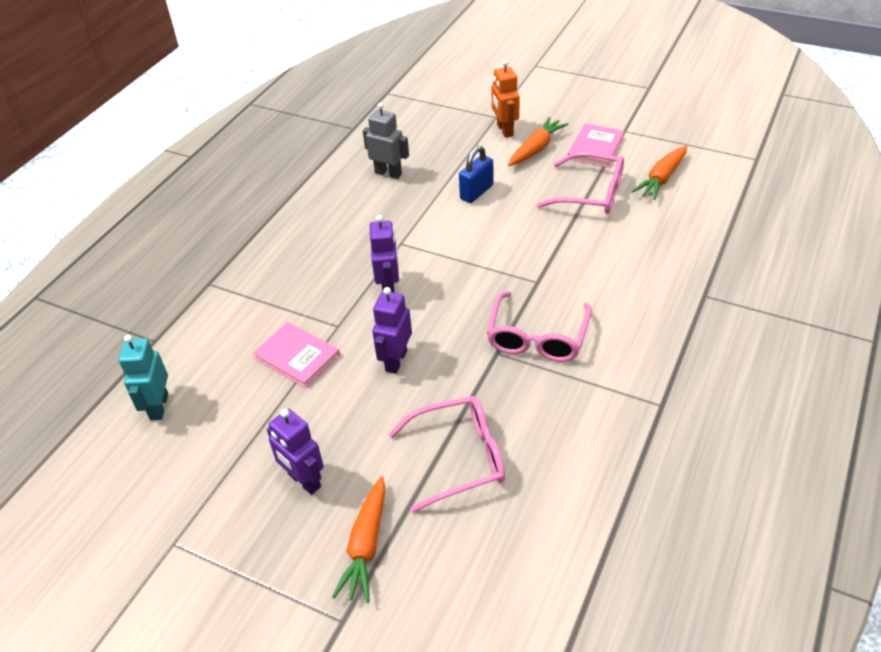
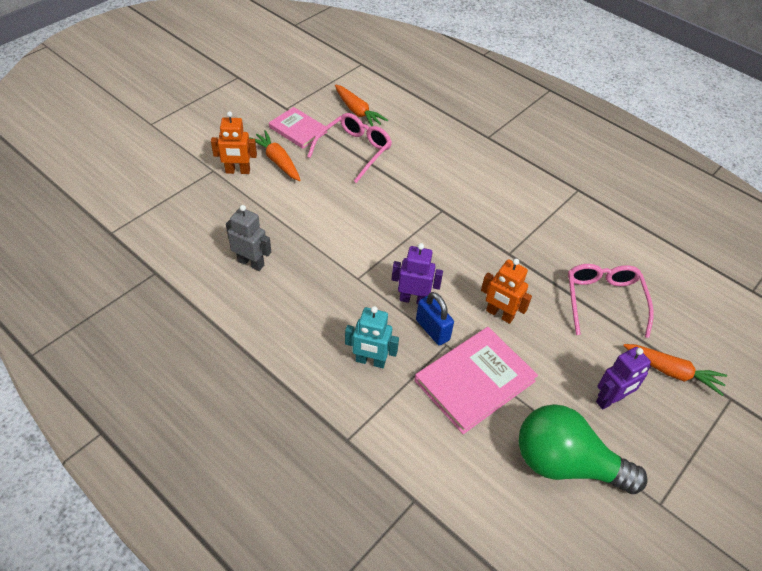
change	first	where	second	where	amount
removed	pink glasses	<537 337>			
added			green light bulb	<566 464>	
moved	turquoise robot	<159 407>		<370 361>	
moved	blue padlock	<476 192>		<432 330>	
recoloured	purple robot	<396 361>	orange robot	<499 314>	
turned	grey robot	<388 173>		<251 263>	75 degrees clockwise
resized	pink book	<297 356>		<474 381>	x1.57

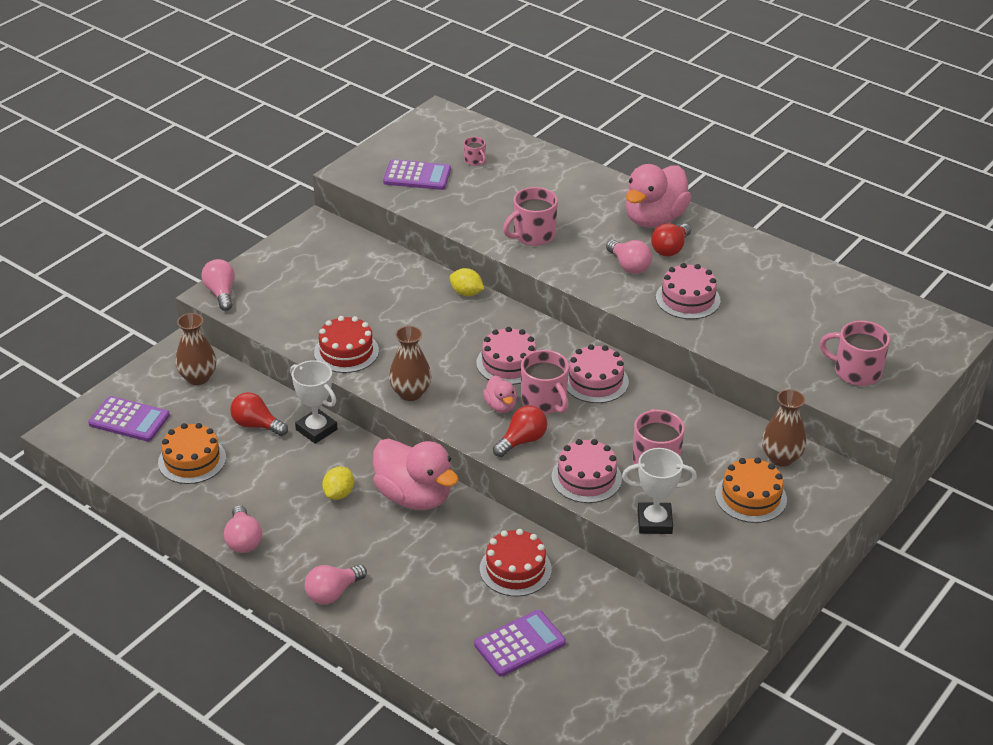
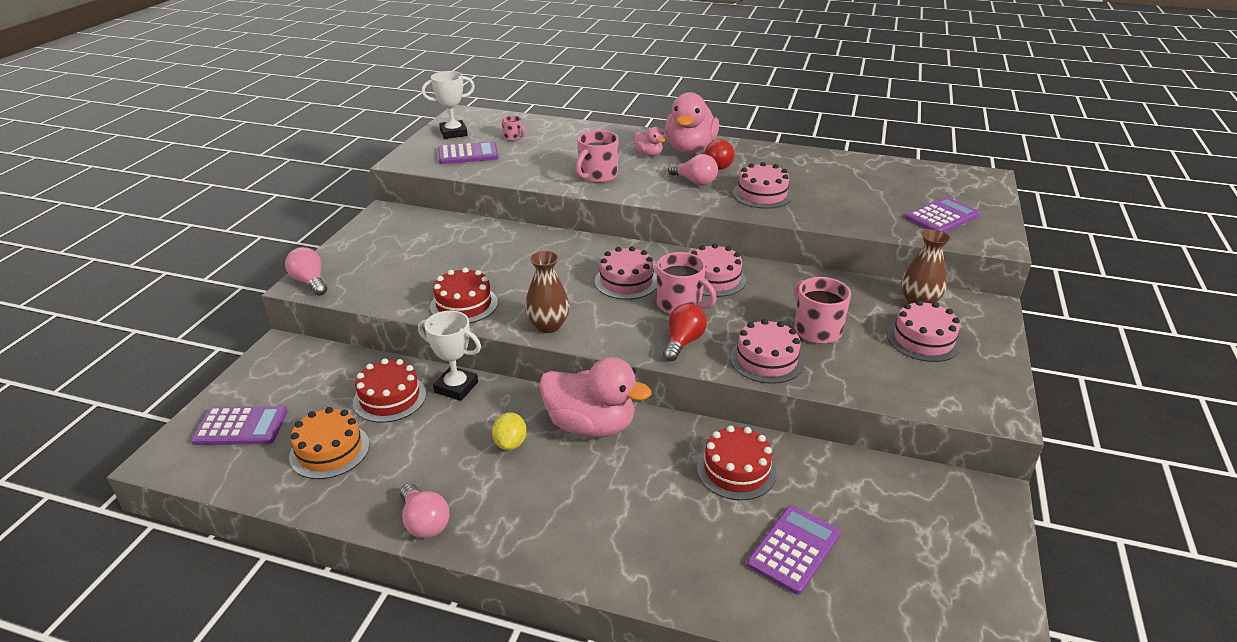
change	first	where	second	where	amount
removed	brown vase	<198 377>			
removed	pink light bulb	<333 593>			
removed	yellow lemon	<466 293>			
moved	pink duck	<500 406>		<648 154>	
moved	white trophy	<654 522>		<453 133>	
replaced	red light bulb	<256 425>	red cake	<390 398>	
replaced	pink mug	<856 372>	purple calculator	<942 217>	
recoloured	orange cake	<751 497>	pink cake	<923 340>	

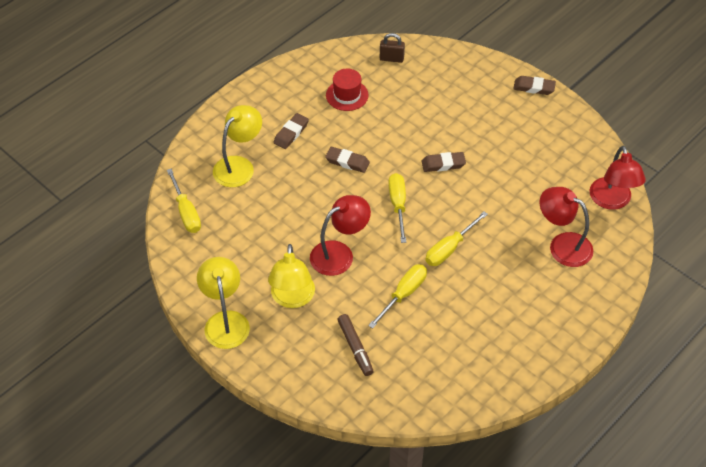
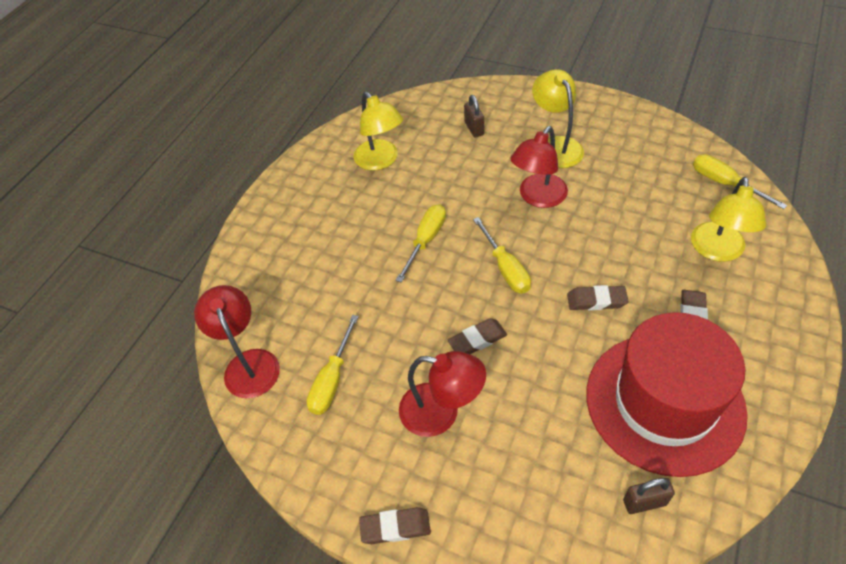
change	first	where	second	where	amount
moved	yellow lamp	<225 321>		<380 161>	
moved	yellow screwdriver	<403 294>		<332 379>	
moved	red lamp	<562 245>		<441 412>	
replaced	brown marker	<355 348>	brown padlock	<474 128>	
resized	red hat	<347 95>		<664 402>	x2.33

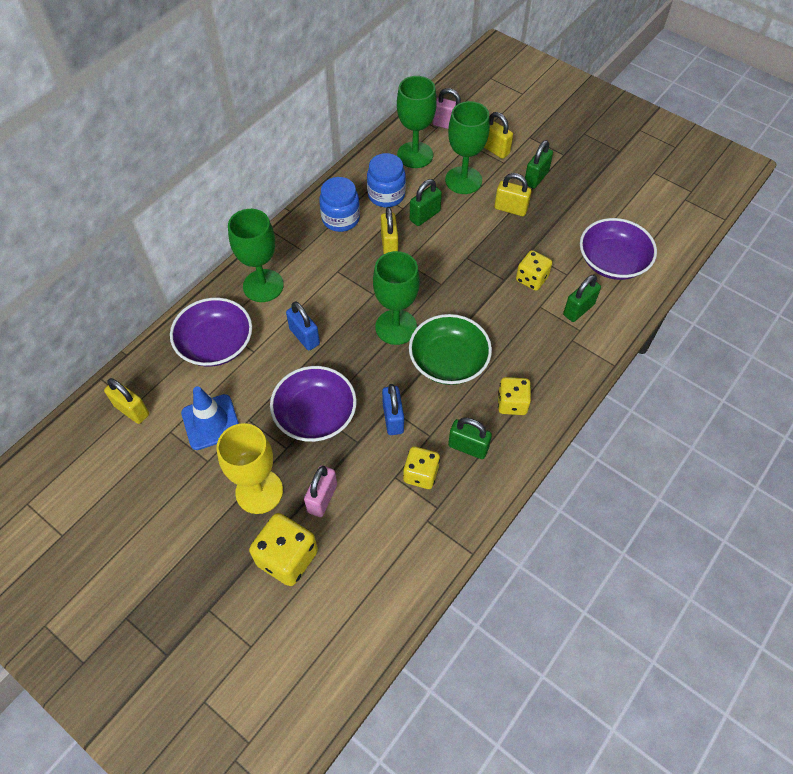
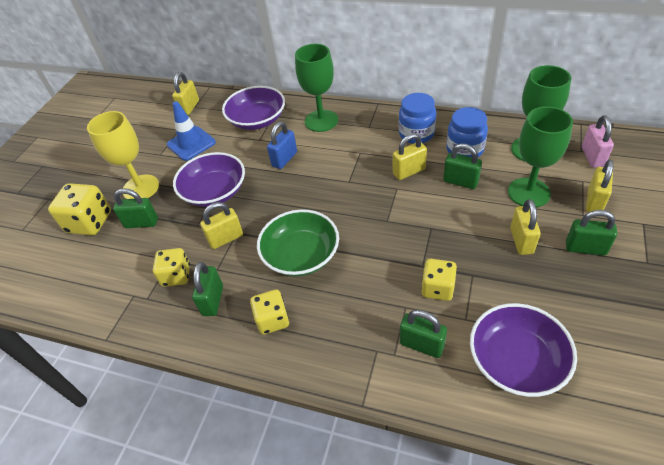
change	first	where	second	where	amount
removed	green goblet	<396 327>			
recoloured	pink padlock	<322 498>	green padlock	<141 223>	
recoloured	blue padlock	<393 419>	yellow padlock	<226 238>	

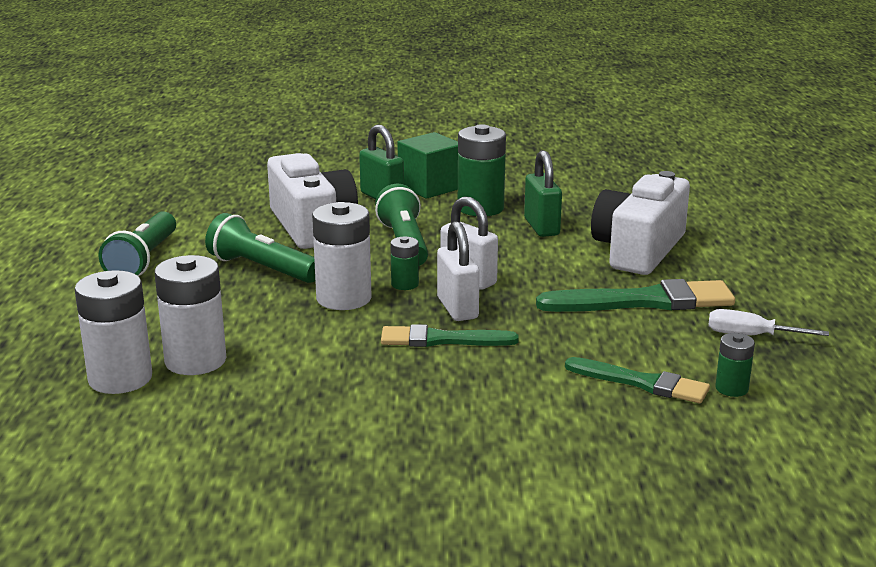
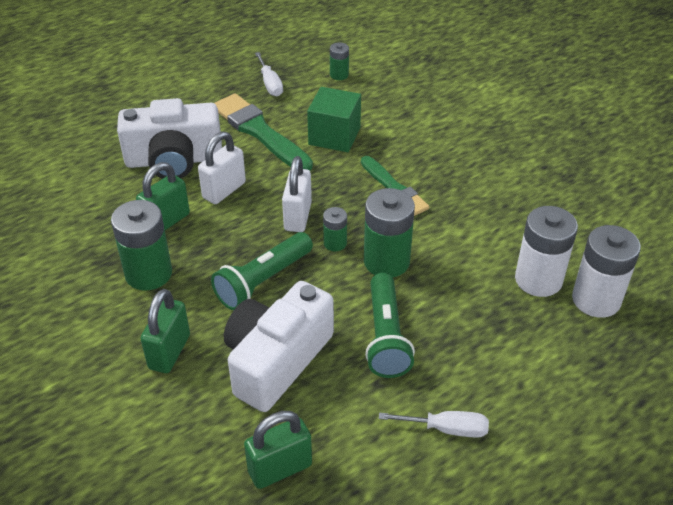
change	first	where	second	where	amount
removed	green brush	<642 383>			
added			green padlock	<280 468>	
moved	green cube	<430 187>		<334 136>	
moved	white padlock	<457 308>		<224 190>	
replaced	green flashlight	<143 260>	white screwdriver	<446 429>	
recoloured	white battery	<344 298>	green battery	<386 261>	

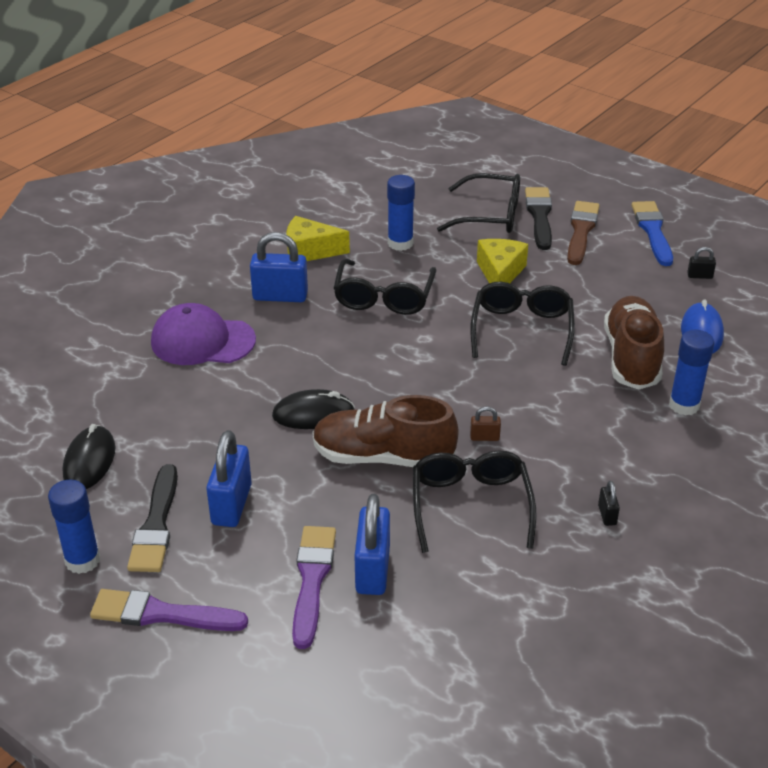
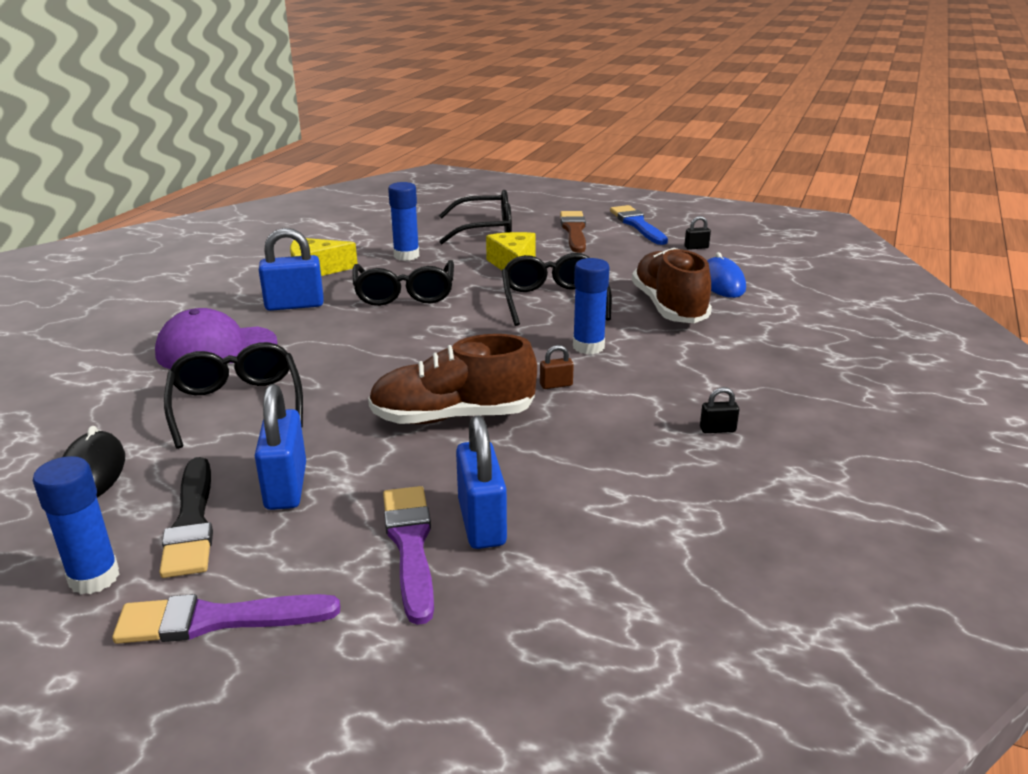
change	first	where	second	where	amount
removed	black mouse	<313 414>			
removed	black brush	<539 216>			
moved	black glasses	<471 506>		<237 405>	
moved	blue glue stick	<684 405>		<588 347>	
turned	black padlock	<607 515>		<717 429>	75 degrees counterclockwise

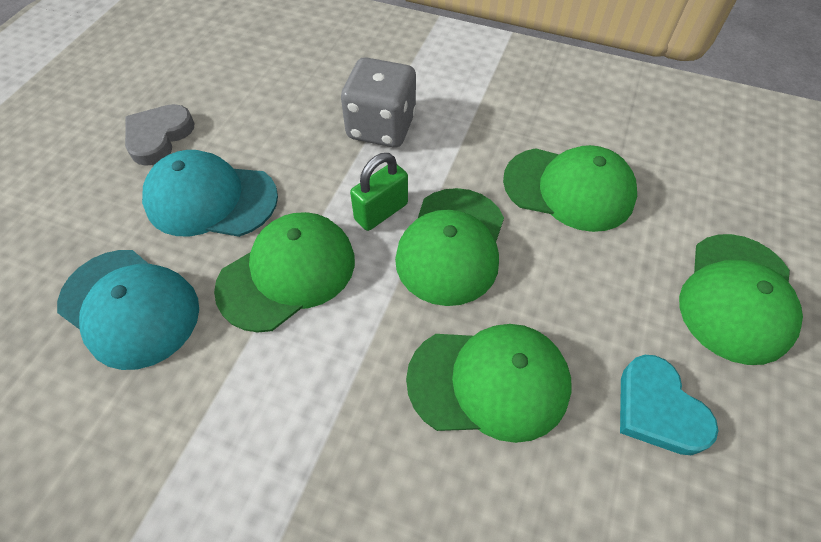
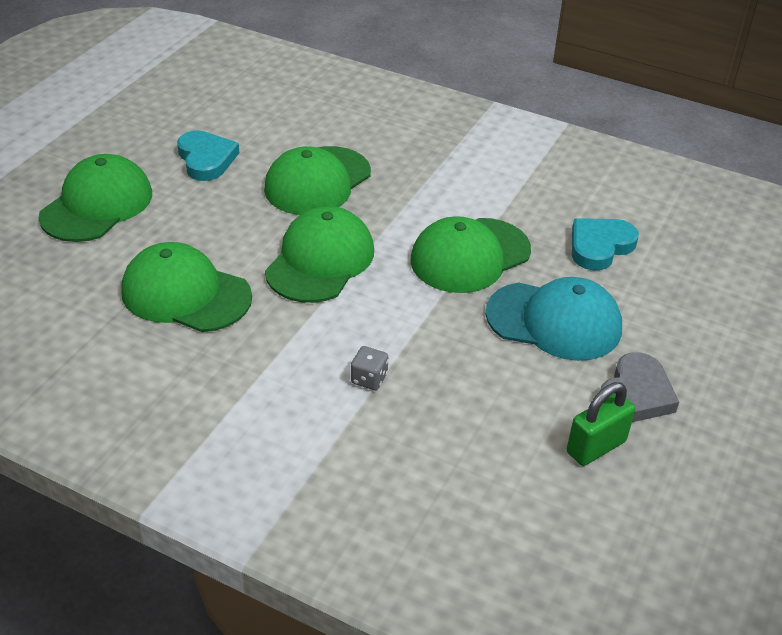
change	first	where	second	where	amount
moved	green padlock	<381 212>		<596 447>	
replaced	turquoise cap	<130 307>	turquoise heart	<599 246>	
turned	green cap	<489 382>		<317 181>	60 degrees counterclockwise
resized	grey dice	<381 127>		<369 379>	x0.43

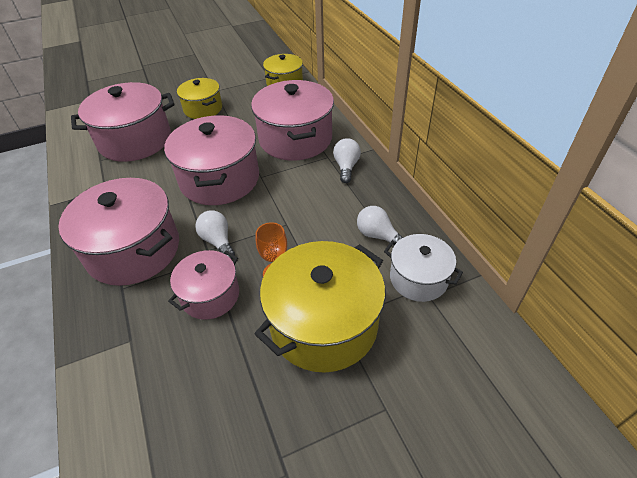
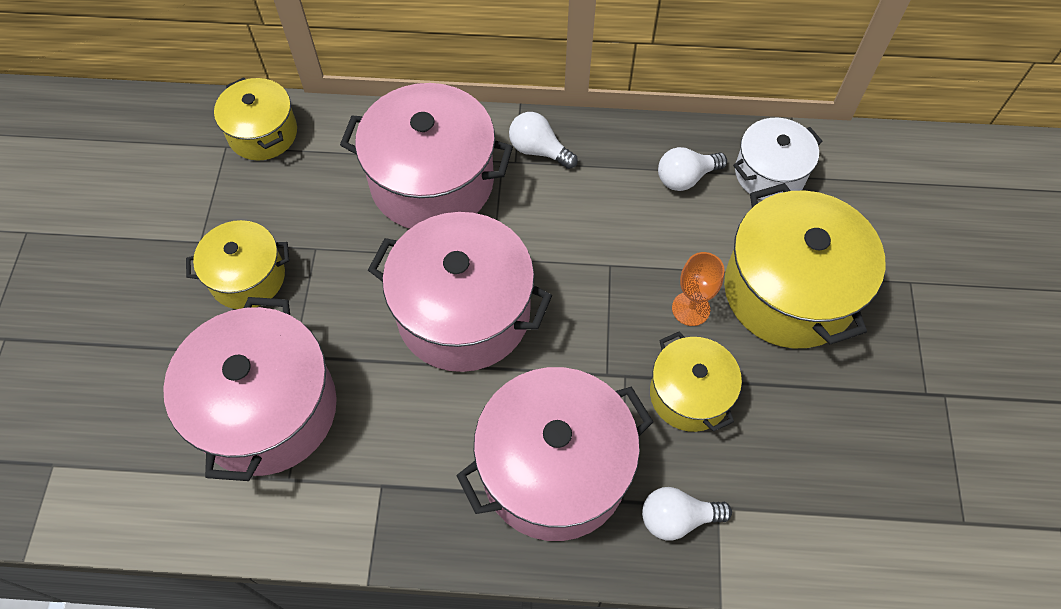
change	first	where	second	where	amount
moved	white light bulb	<218 241>		<677 518>	
recoloured	pink pot	<210 295>	yellow pot	<689 394>	

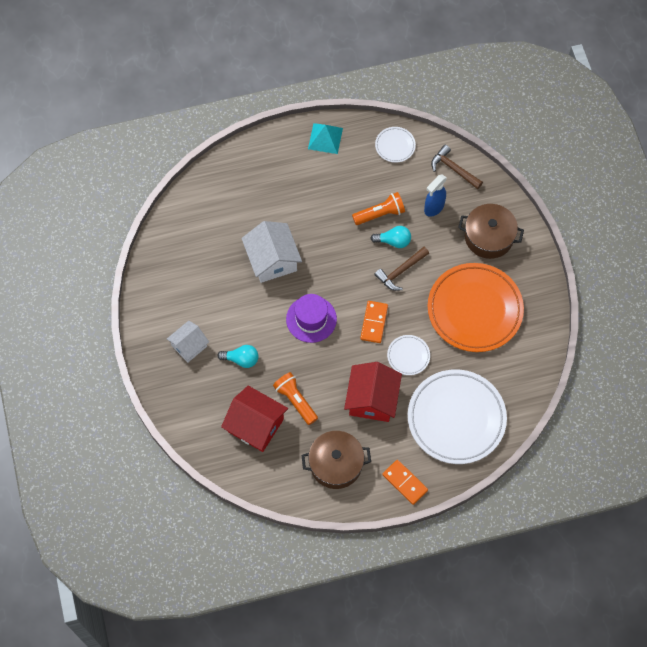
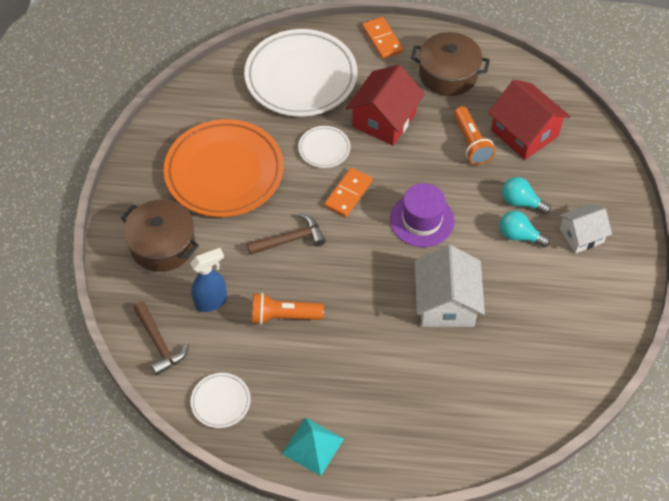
change	first	where	second	where	amount
moved	turquoise light bulb	<393 241>		<519 236>	

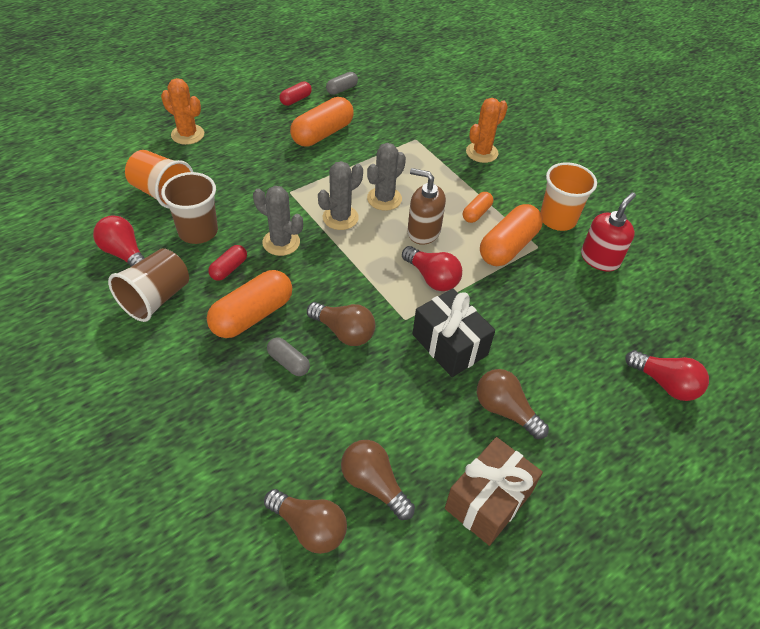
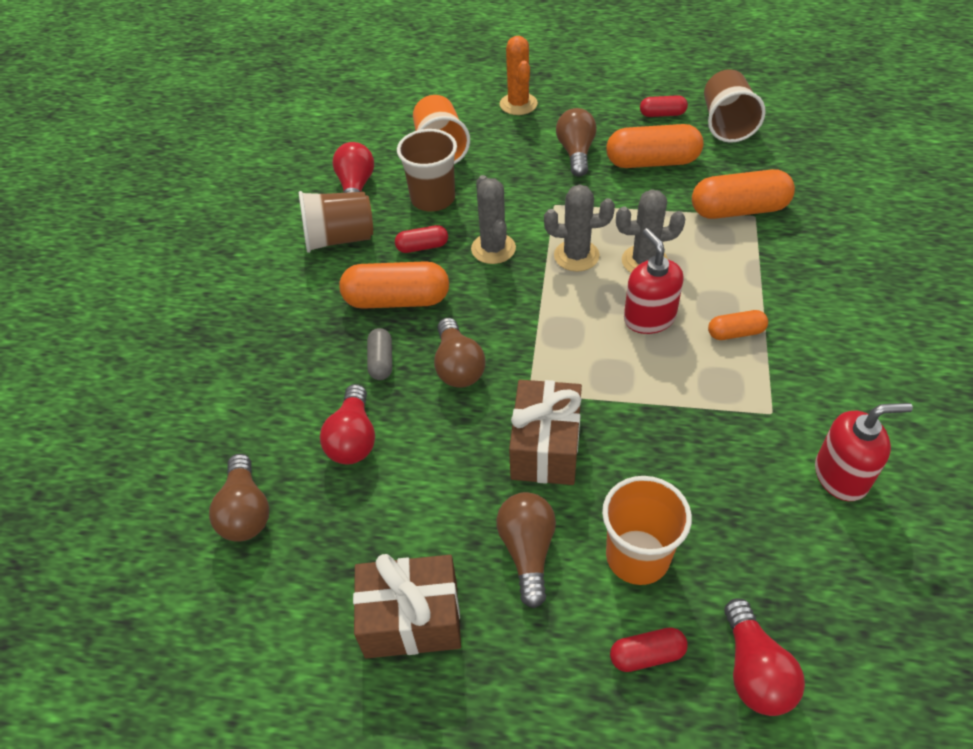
change	first	where	second	where	amount
removed	orange cactus	<482 152>			
added			red capsule	<647 655>	
moved	brown light bulb	<374 484>		<576 153>	
moved	red light bulb	<432 278>		<353 438>	
moved	orange capsule	<508 246>		<738 210>	
moved	orange cup	<557 219>		<637 556>	
replaced	grey capsule	<342 89>	brown cup	<726 124>	
recoloured	brown soap dispenser	<423 231>	red soap dispenser	<649 318>	
recoloured	black gift	<449 344>	brown gift	<545 447>	

